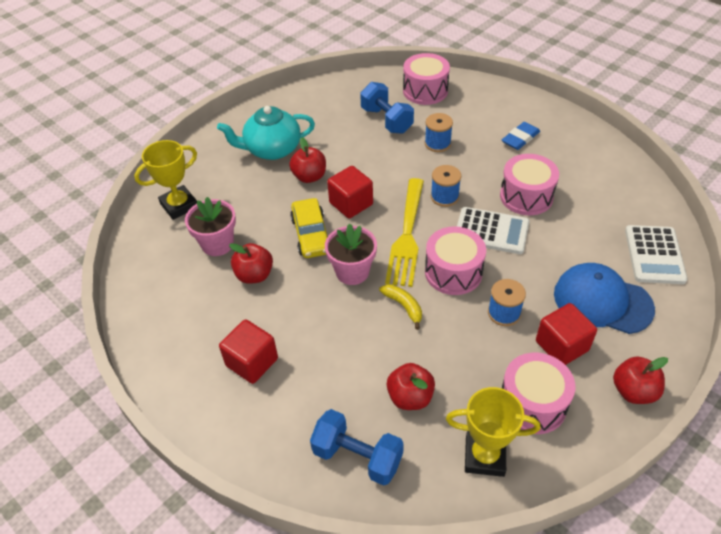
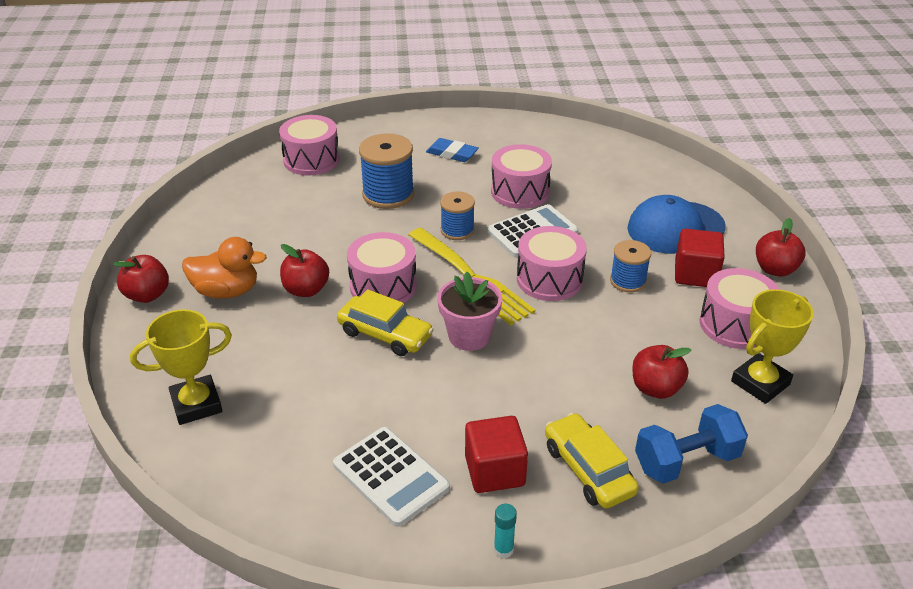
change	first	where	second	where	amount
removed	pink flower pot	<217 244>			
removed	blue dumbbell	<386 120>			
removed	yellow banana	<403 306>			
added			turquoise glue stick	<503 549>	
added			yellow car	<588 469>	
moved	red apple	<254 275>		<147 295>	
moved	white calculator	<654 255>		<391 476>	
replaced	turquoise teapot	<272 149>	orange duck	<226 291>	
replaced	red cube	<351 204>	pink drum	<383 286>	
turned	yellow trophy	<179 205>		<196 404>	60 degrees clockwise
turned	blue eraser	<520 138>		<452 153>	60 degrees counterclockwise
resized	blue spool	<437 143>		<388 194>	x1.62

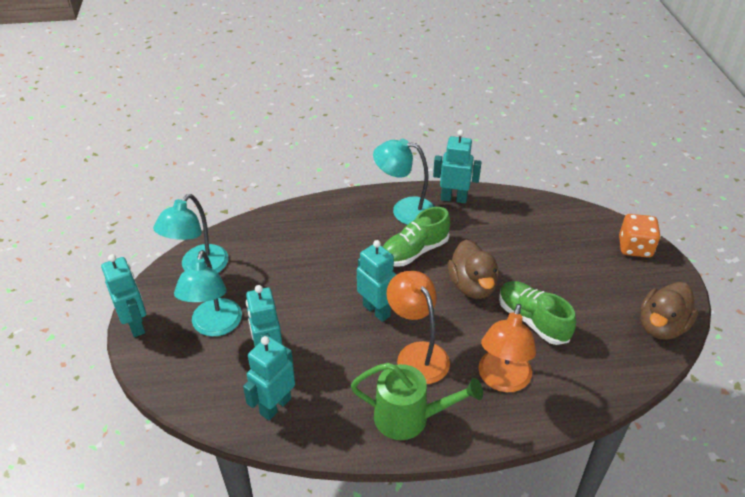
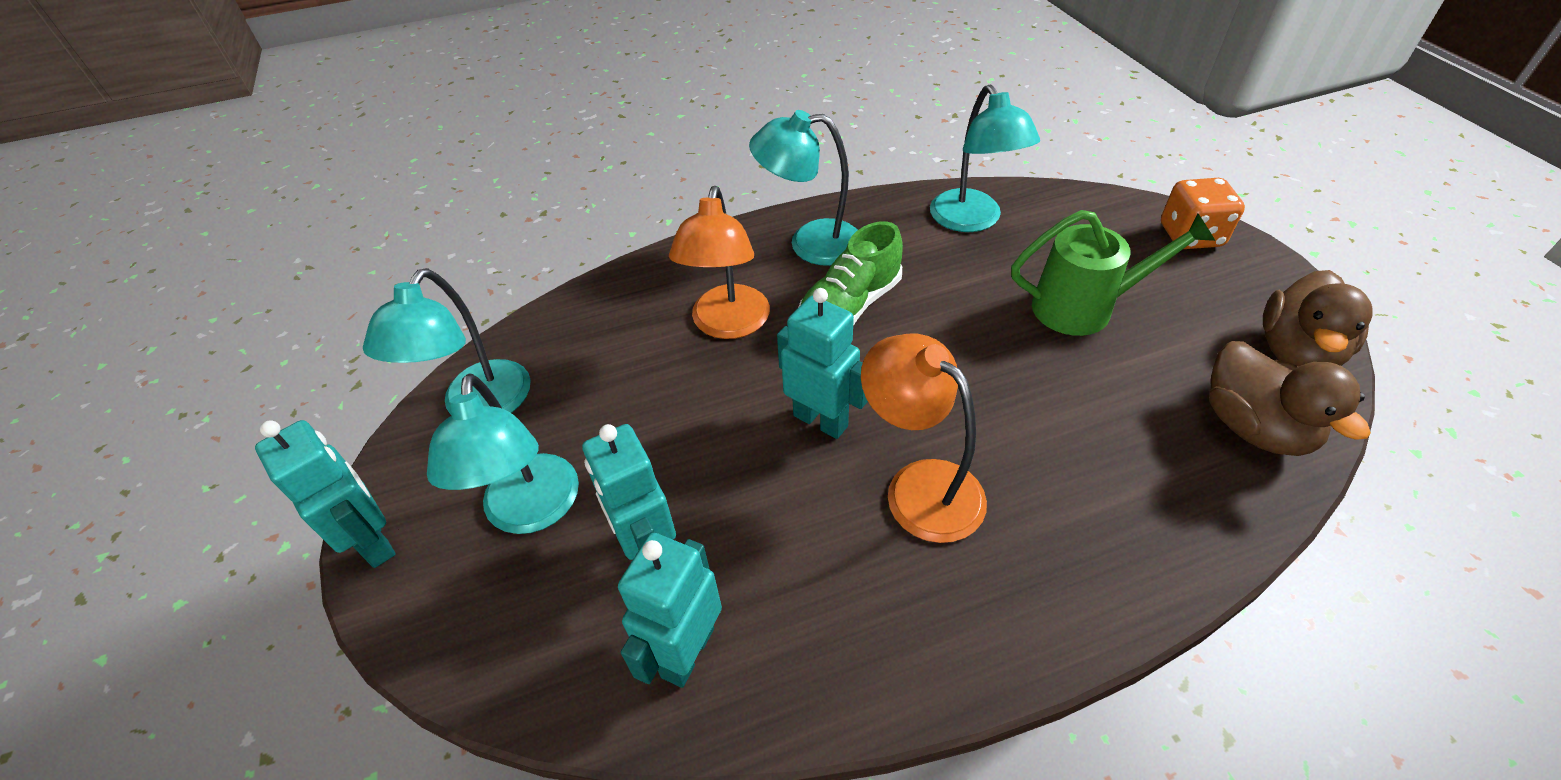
change	first	where	second	where	amount
removed	turquoise robot	<453 198>			
removed	green shoe	<532 320>			
added			turquoise lamp	<972 220>	
moved	green watering can	<410 418>		<1084 307>	
moved	brown duck	<472 286>		<1253 427>	
moved	orange lamp	<502 380>		<728 325>	

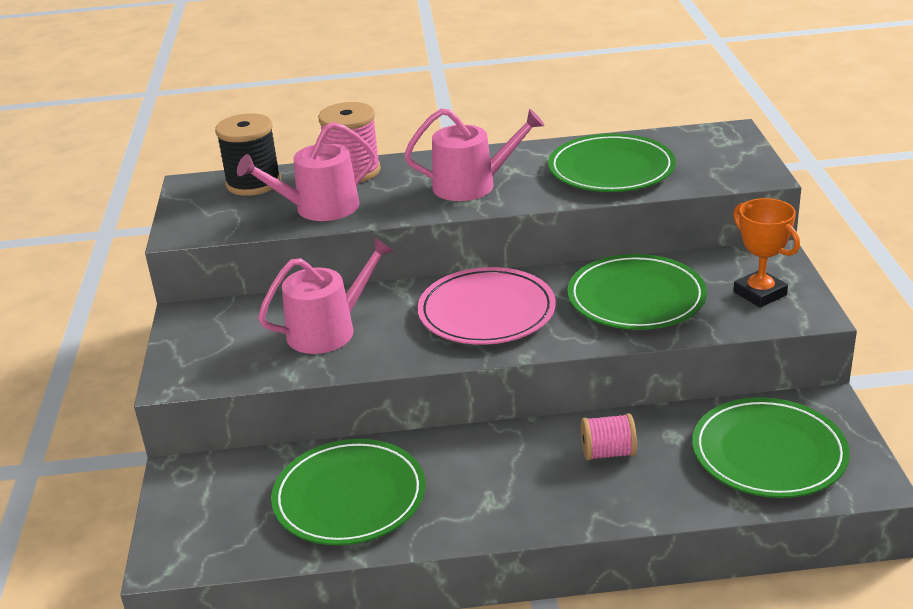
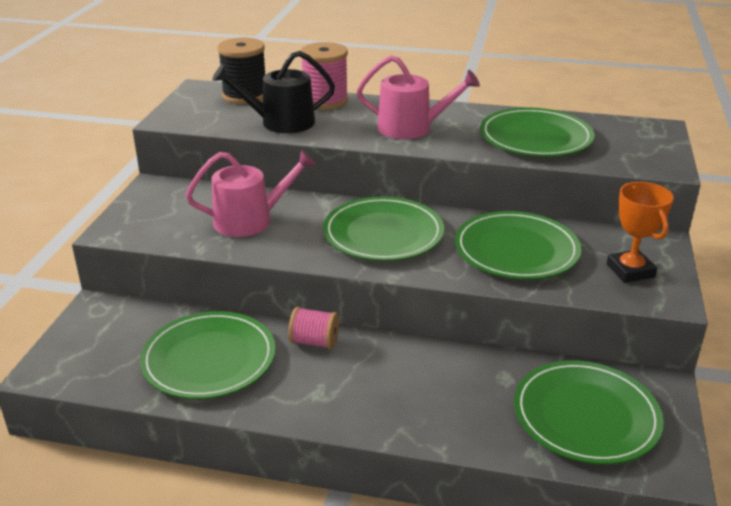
change	first	where	second	where	amount
moved	pink spool	<608 453>		<314 342>	
recoloured	pink watering can	<319 208>	black watering can	<280 122>	
recoloured	pink plate	<486 311>	green plate	<383 233>	

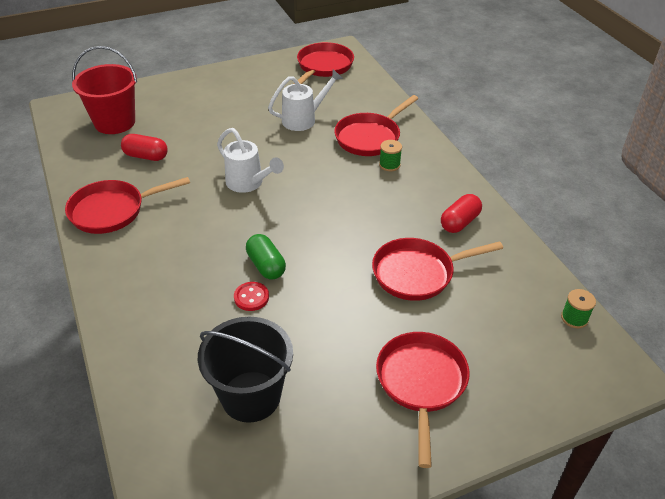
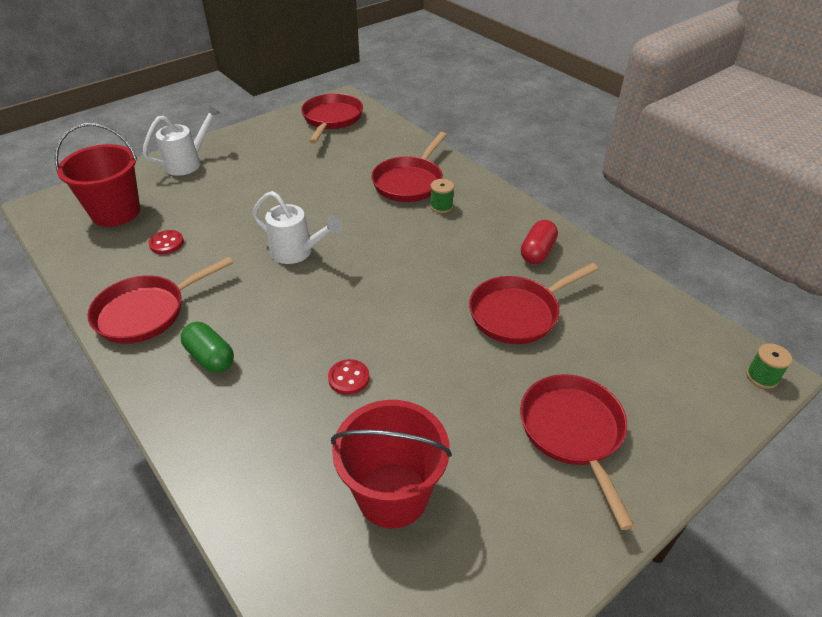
change	first	where	second	where	amount
moved	green capsule	<266 265>		<210 357>	
moved	white watering can	<303 119>		<187 163>	
moved	green spool	<574 318>		<762 377>	
replaced	red capsule	<146 156>	red button	<166 243>	
recoloured	black bucket	<251 396>	red bucket	<392 495>	

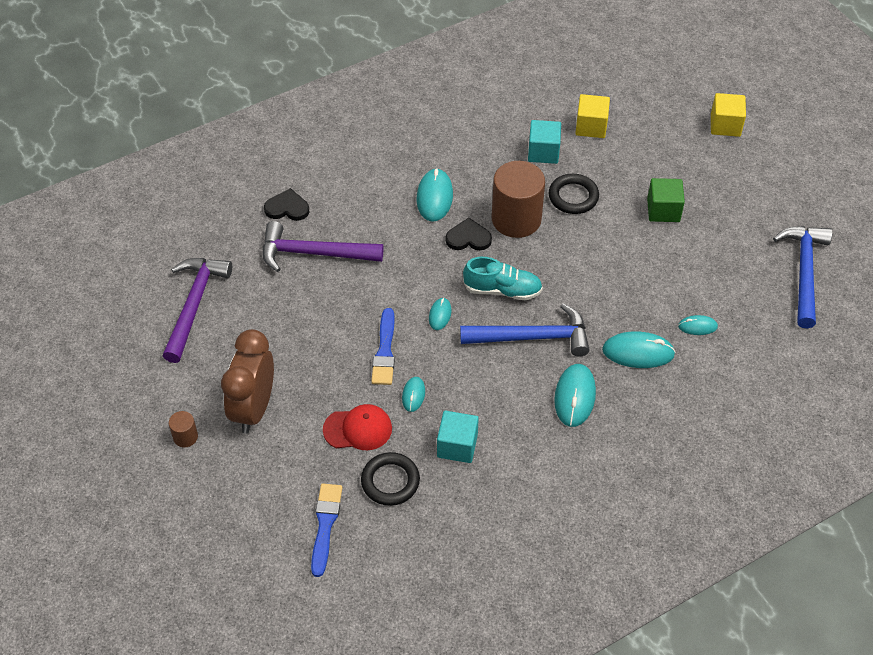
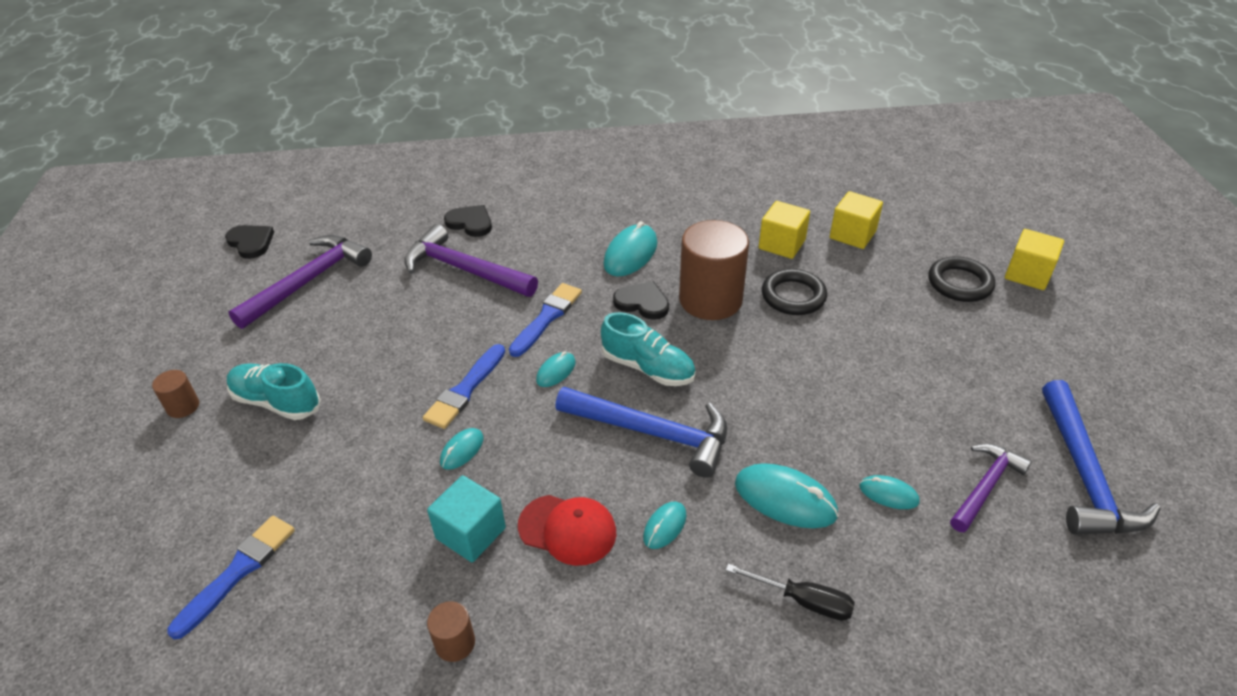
change	first	where	second	where	amount
removed	green cube	<663 210>			
added			black heart	<251 242>	
added			brown cylinder	<455 643>	
added			blue brush	<547 317>	
added			black screwdriver	<803 600>	
added			purple hammer	<985 486>	
moved	red cap	<358 429>		<567 530>	
moved	black ring	<390 481>		<959 283>	
replaced	brown clock	<254 408>	turquoise shoe	<277 402>	
recoloured	turquoise cube	<543 152>	yellow cube	<782 244>	
turned	blue hammer	<804 272>		<1083 474>	150 degrees clockwise
resized	turquoise mouse	<574 396>		<664 526>	x0.56

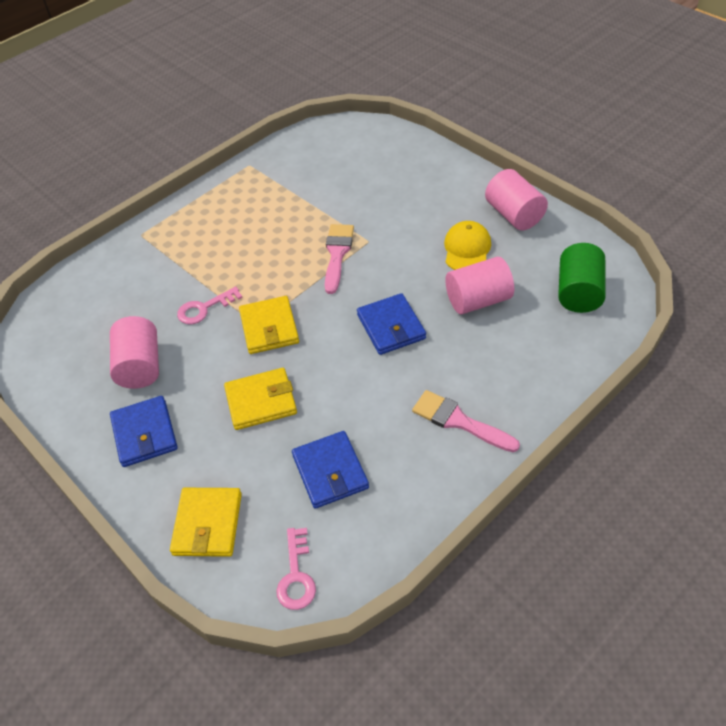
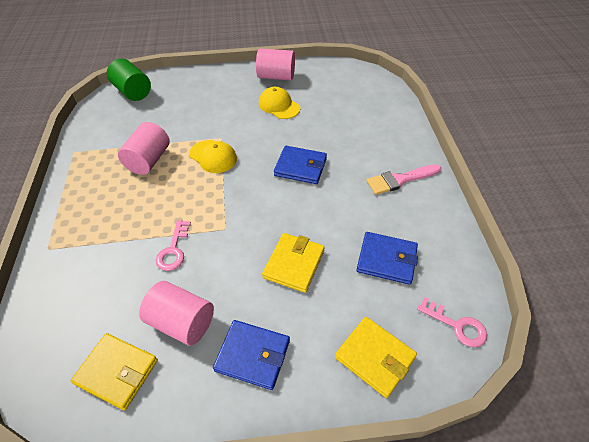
change	first	where	second	where	amount
moved	yellow wallet	<269 328>		<117 372>	
moved	pink cylinder	<478 300>		<149 160>	
moved	green cylinder	<578 292>		<133 91>	
replaced	pink brush	<337 254>	yellow cap	<213 156>	

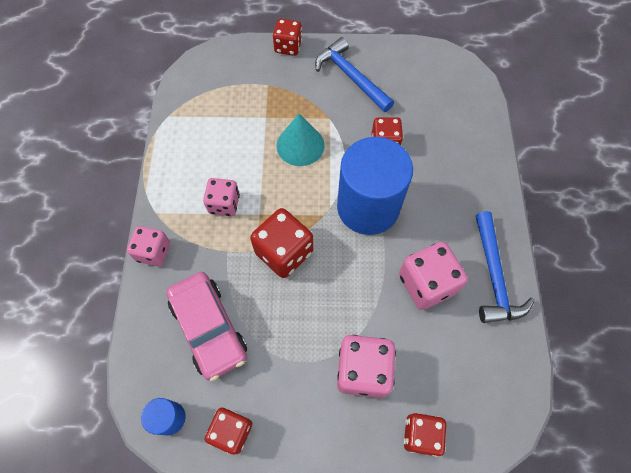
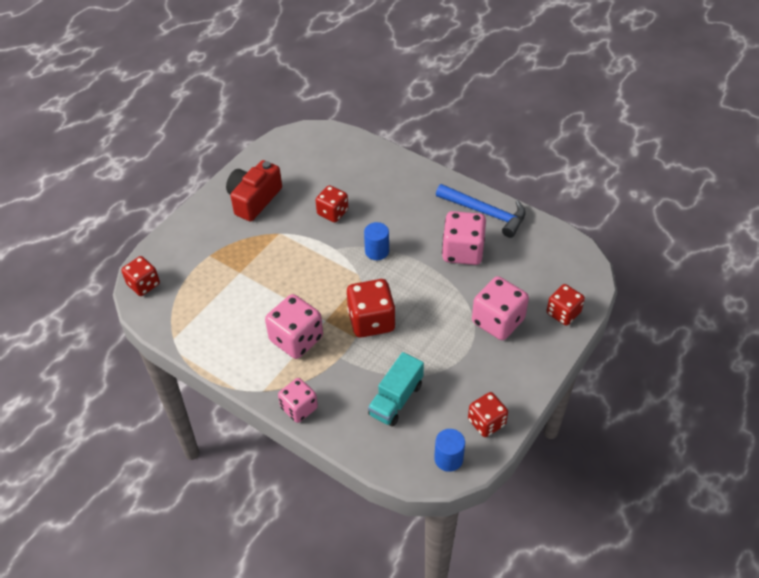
change	first	where	second	where	amount
removed	turquoise cone	<300 145>			
moved	red dice	<288 47>		<143 284>	
replaced	pink car	<209 328>	turquoise truck	<396 399>	
replaced	blue hammer	<351 77>	red camera	<254 199>	
resized	pink dice	<224 204>		<296 339>	x1.53
resized	blue cylinder	<368 207>		<377 251>	x0.43

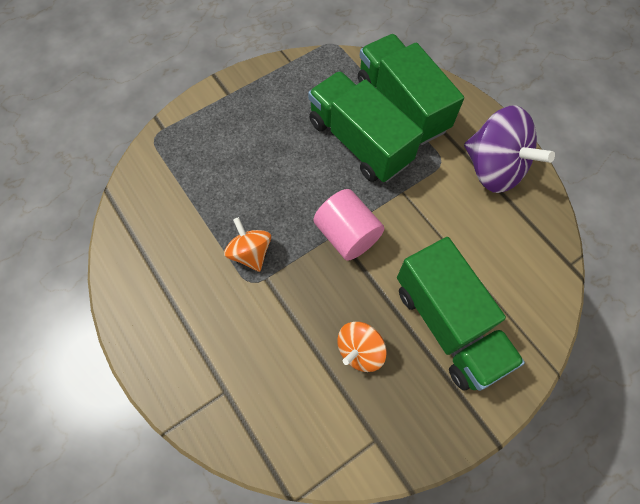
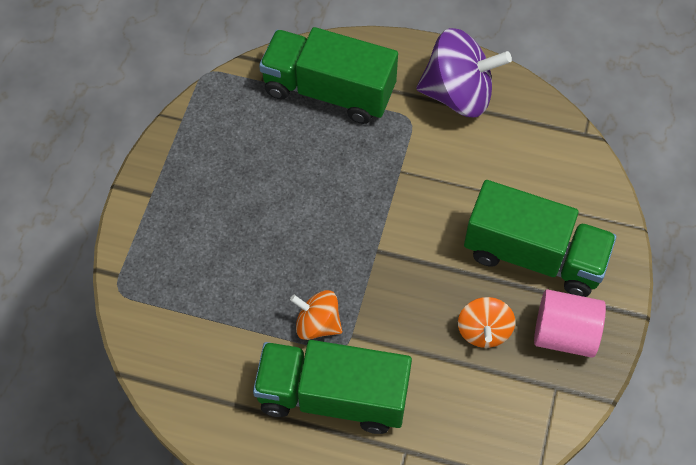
change	first	where	second	where	amount
moved	green truck	<359 142>		<333 396>	
moved	pink cylinder	<347 235>		<564 334>	

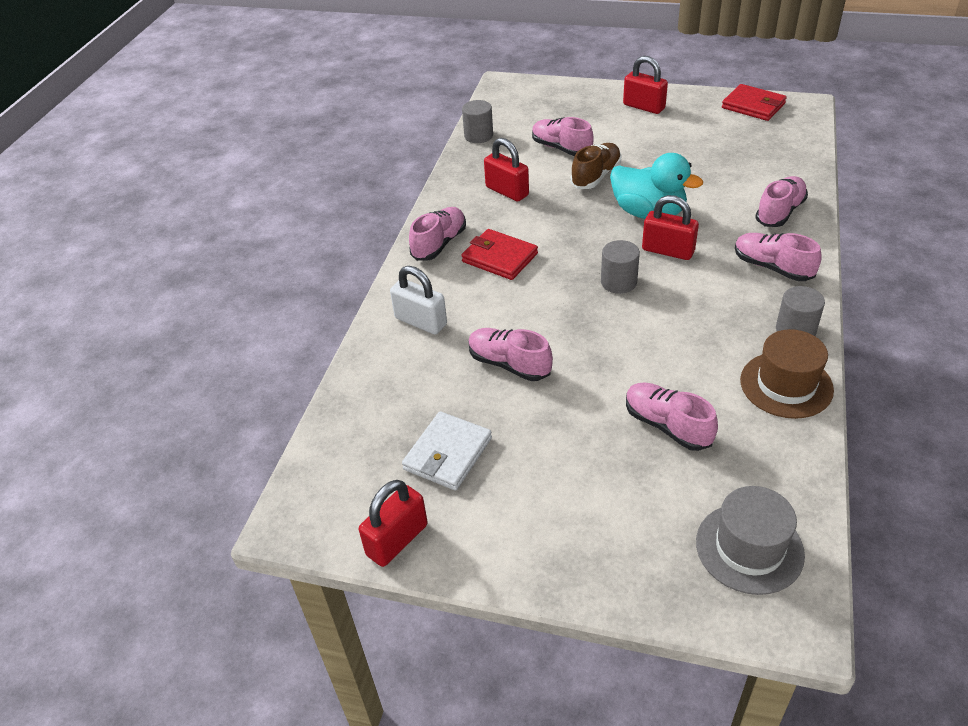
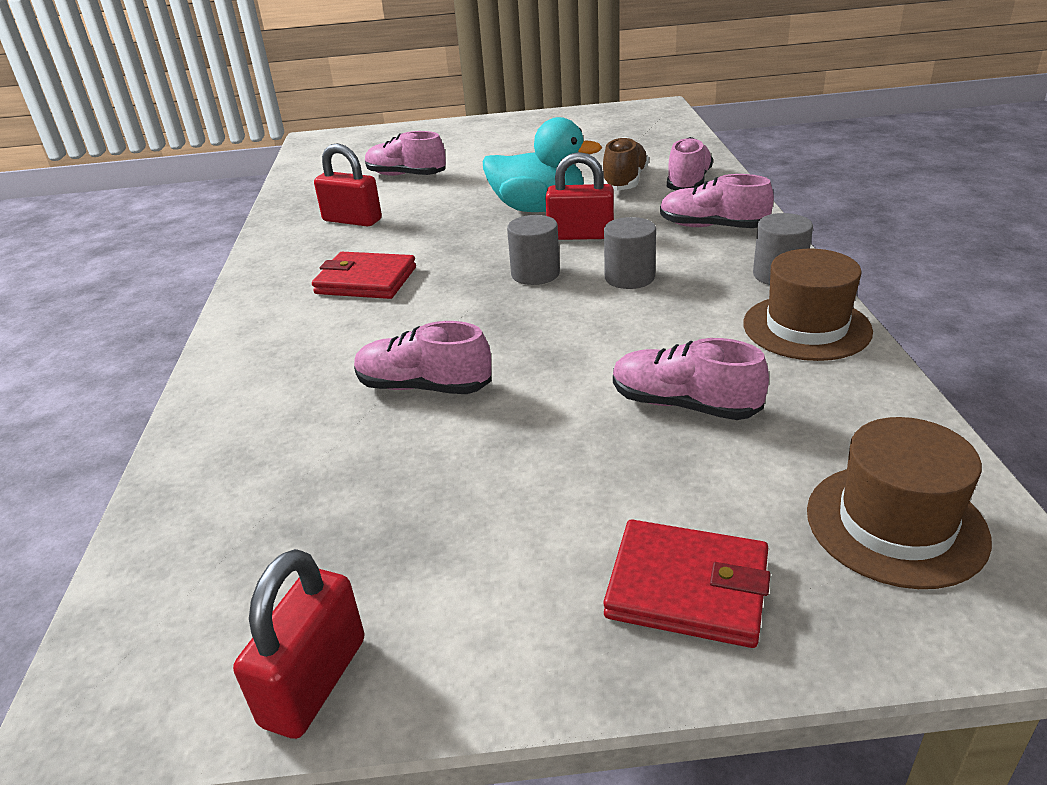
change	first	where	second	where	amount
removed	white padlock	<421 321>			
removed	white wallet	<448 454>			
removed	pink shoe	<439 244>			
removed	red padlock	<643 107>			
moved	grey cylinder	<478 136>		<629 278>	
moved	brown shoe	<596 176>		<624 181>	
moved	red wallet	<753 106>		<687 588>	
recoloured	grey hat	<749 548>	brown hat	<895 524>	

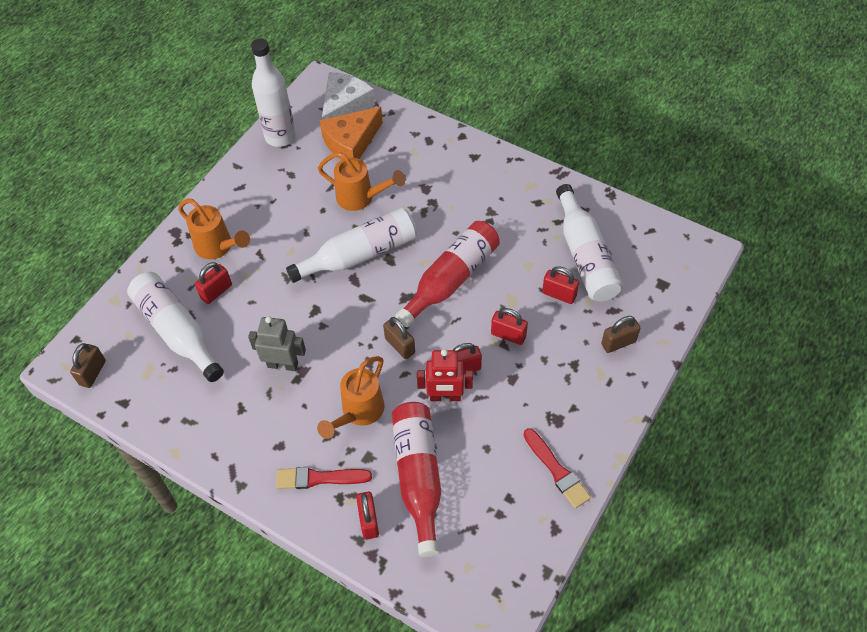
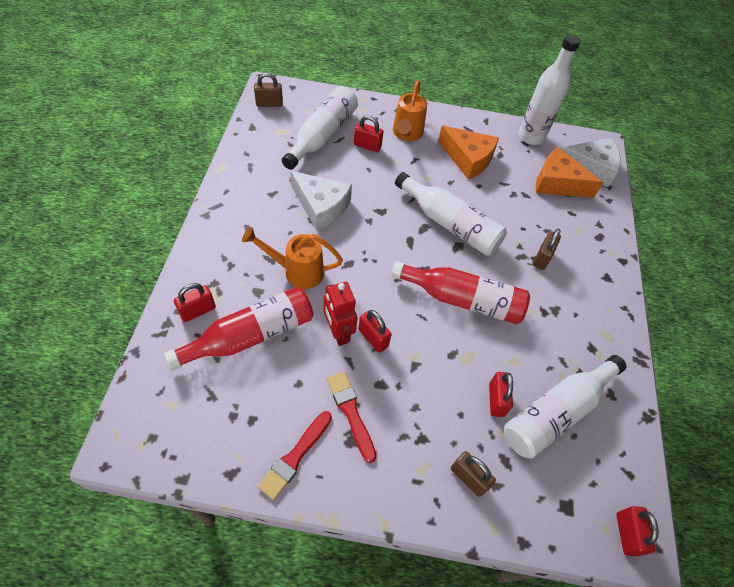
change	first	where	second	where	amount
removed	orange watering can	<361 198>			
added			orange cheese	<468 159>	
moved	red brush	<319 478>		<351 412>	
moved	brown padlock	<400 346>		<542 258>	
moved	red padlock	<508 335>		<626 533>	
replaced	grey robot	<283 364>	white cheese	<321 206>	

